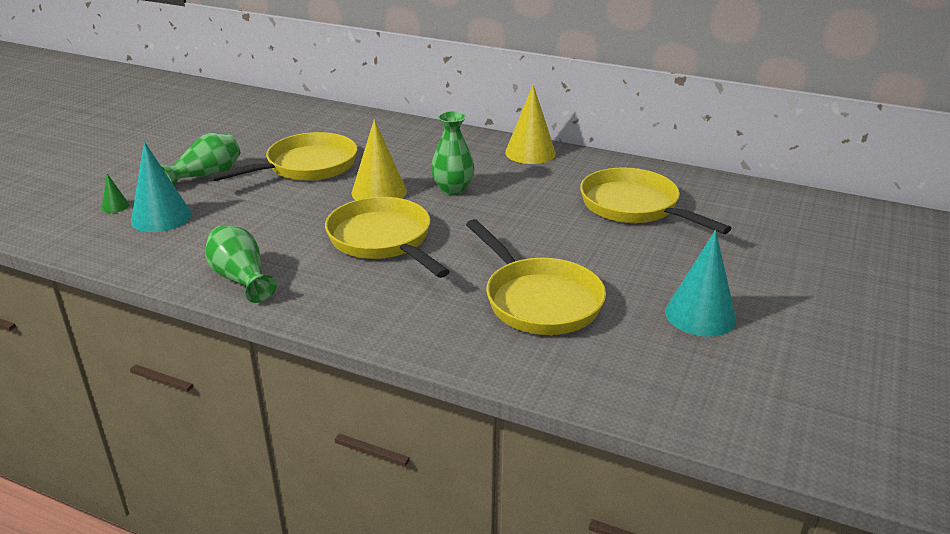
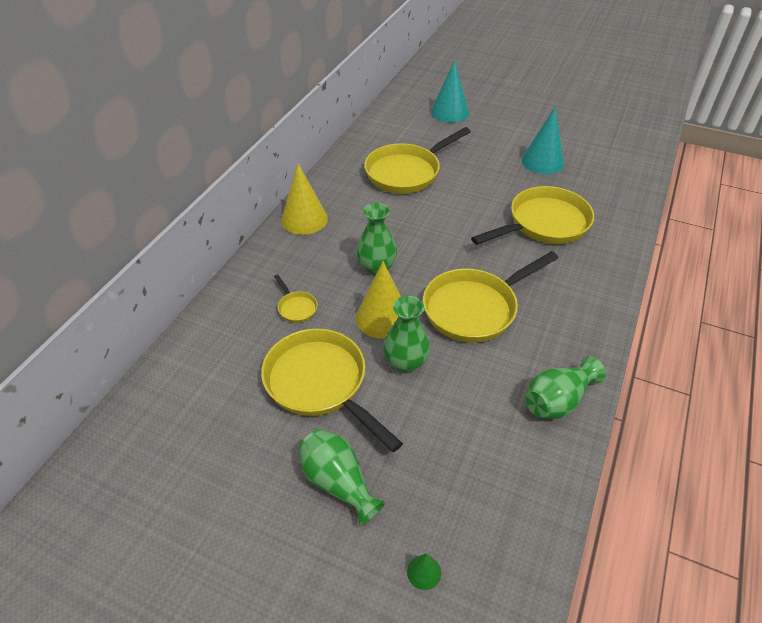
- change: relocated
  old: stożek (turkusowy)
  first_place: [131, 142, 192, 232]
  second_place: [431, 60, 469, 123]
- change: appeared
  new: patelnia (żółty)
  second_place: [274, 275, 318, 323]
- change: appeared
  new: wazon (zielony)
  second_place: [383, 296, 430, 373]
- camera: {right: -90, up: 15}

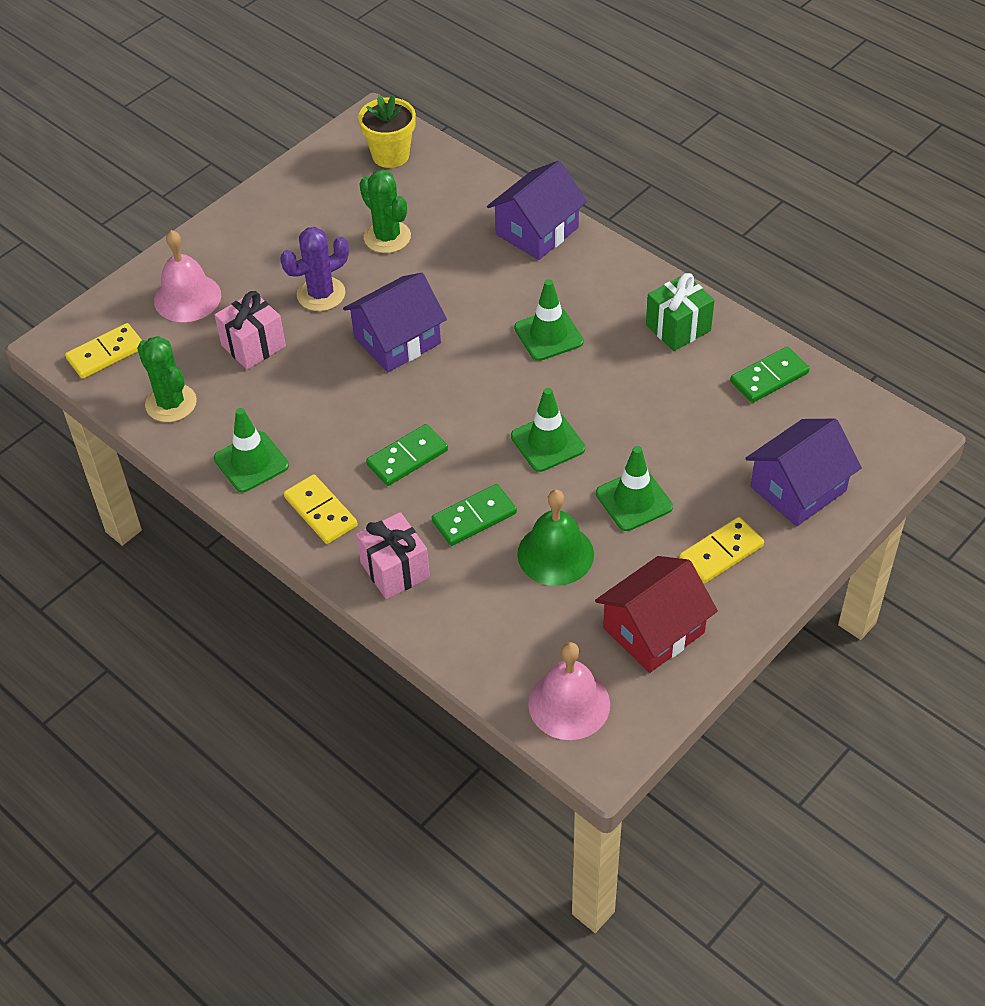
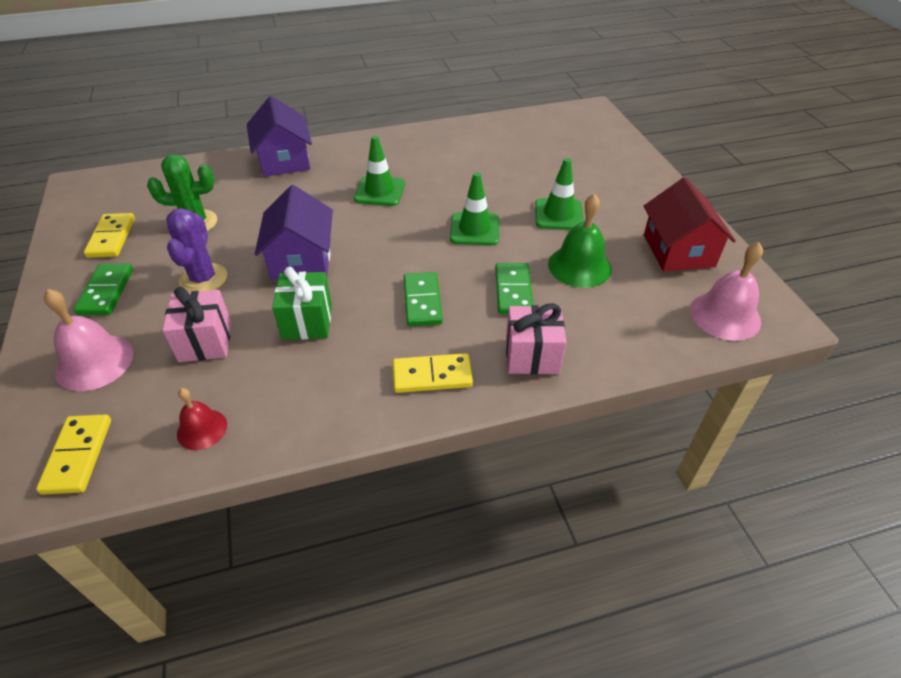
- change: missing
  old: doniczka (żółty)
  first_place: [358, 95, 416, 168]
- change: relocated
  old: prezent (zielony)
  first_place: [646, 273, 715, 351]
  second_place: [272, 267, 332, 340]
- change: exchanged
  old: kaktus (zielony)
  new: dzwonek (czerwony)
  first_place: [137, 336, 197, 422]
  second_place: [177, 388, 227, 450]
- change: relocated
  old: kostka domina (zielony)
  first_place: [730, 347, 810, 403]
  second_place: [74, 264, 133, 315]
- change: missing
  old: pachołek (zielony)
  first_place: [214, 408, 289, 492]
- change: missing
  old: domek (fioletowy)
  first_place: [745, 419, 862, 526]
- change: relocated
  old: kostka domina (żółty)
  first_place: [679, 517, 764, 584]
  second_place: [84, 213, 135, 258]
- camera: {right: -60, up: -5}

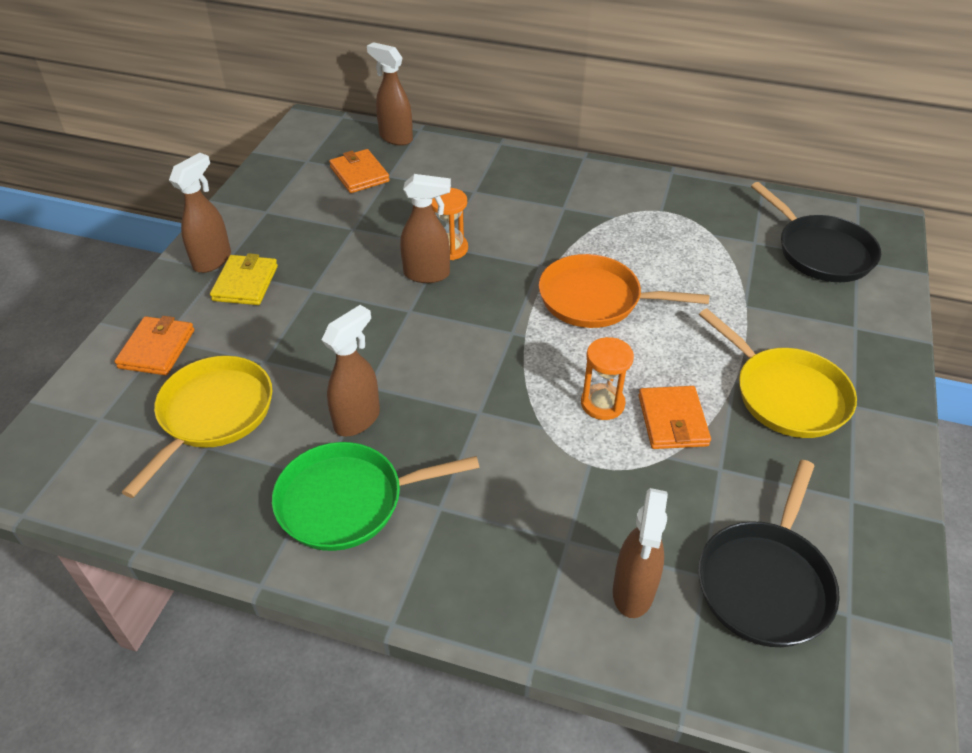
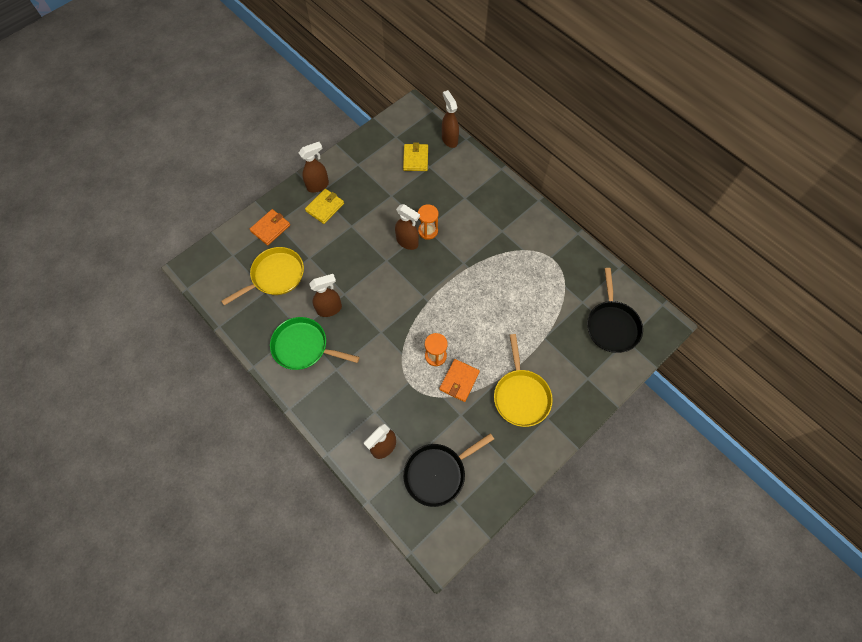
- change: colour
  old: portfel (pomarańczowy)
  new: portfel (żółty)
  first_place: [329, 149, 390, 193]
  second_place: [403, 143, 428, 171]
- change: missing
  old: patelnia (pomarańczowy)
  first_place: [539, 254, 709, 328]
- camera: {right: 30, up: 20}

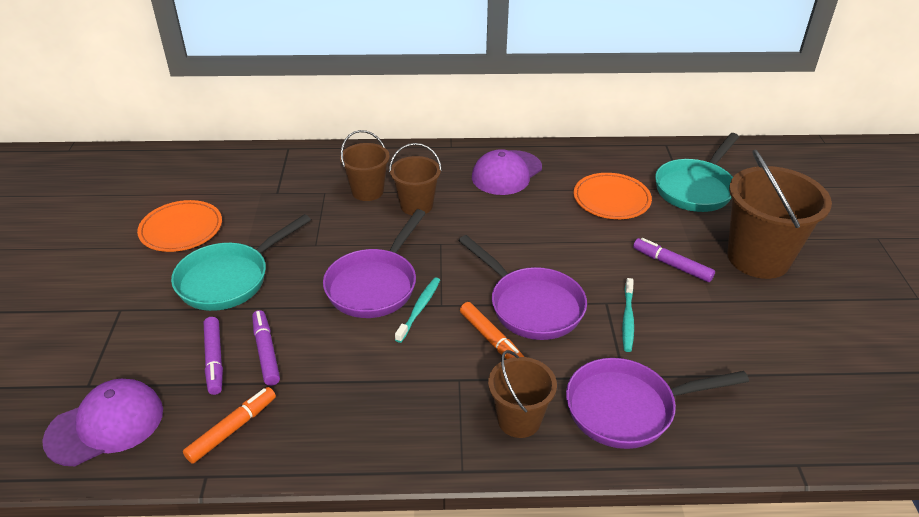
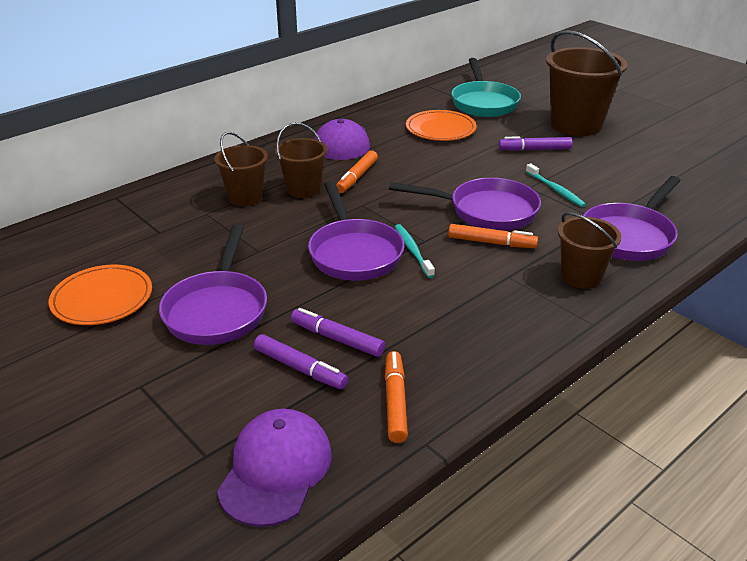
- change: colour
  old: patelnia (turkusowy)
  new: patelnia (fioletowy)
  first_place: [171, 214, 311, 311]
  second_place: [159, 224, 267, 345]
- change: appeared
  new: flamaster (pomarańczowy)
  second_place: [336, 150, 378, 193]
- camera: {right: -40, up: -5}

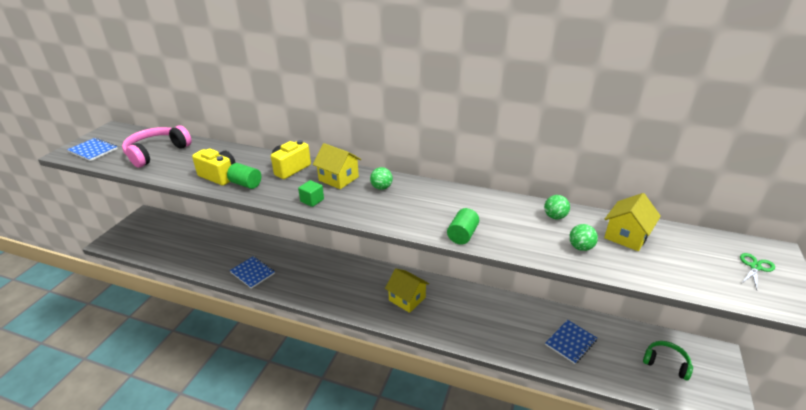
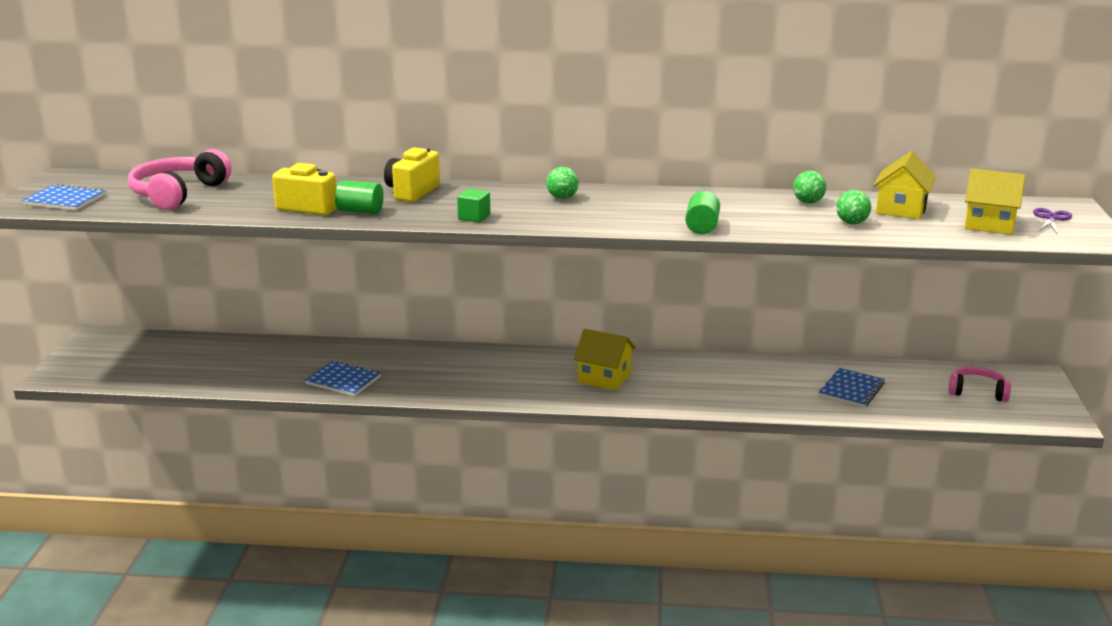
- change: relocated
  old: domek (żółty)
  first_place: [313, 143, 361, 189]
  second_place: [964, 169, 1026, 235]
- change: colour
  old: nożyczki (zielony)
  new: nożyczki (fioletowy)
  first_place: [740, 253, 775, 290]
  second_place: [1033, 208, 1072, 234]
- change: colour
  old: słuchawki (zielony)
  new: słuchawki (różowy)
  first_place: [643, 341, 693, 381]
  second_place: [948, 367, 1011, 402]
- camera: {right: -15, up: -10}

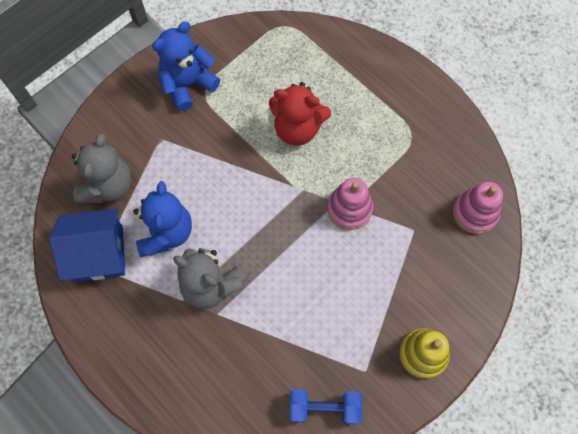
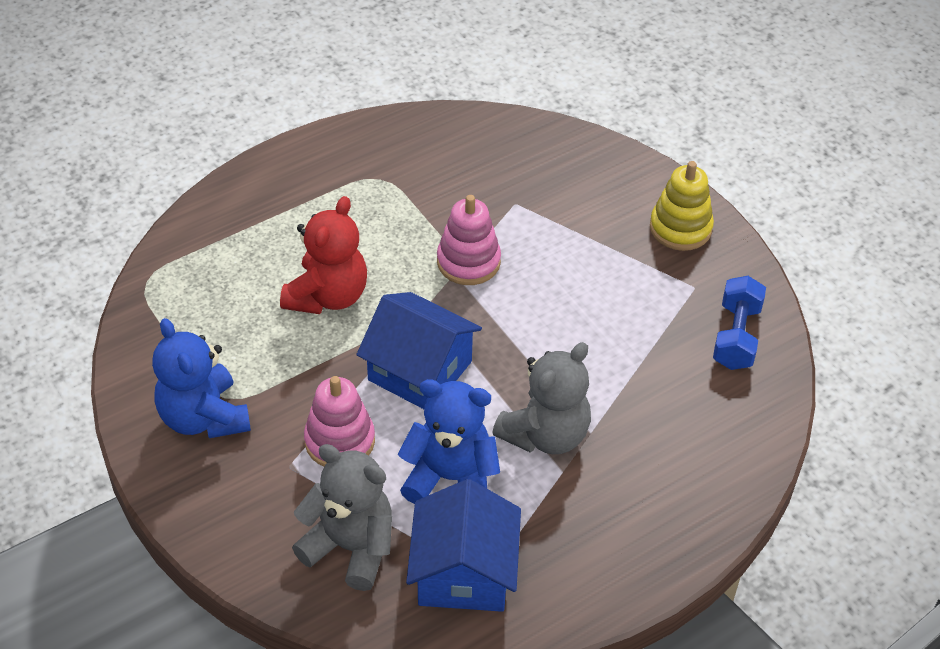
- change: relocated
  old: zabawka nakładanka (różowy)
  first_place: [453, 182, 503, 234]
  second_place: [304, 376, 375, 467]
- change: appeared
  new: domek (niebieski)
  second_place: [357, 292, 482, 409]
- camera: {right: -80, up: -20}

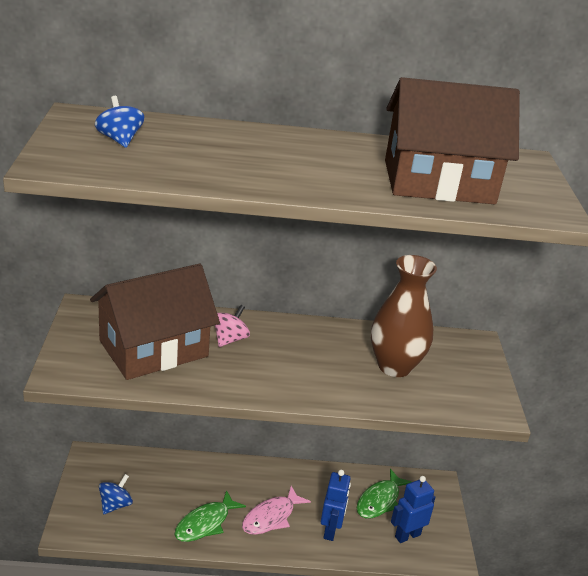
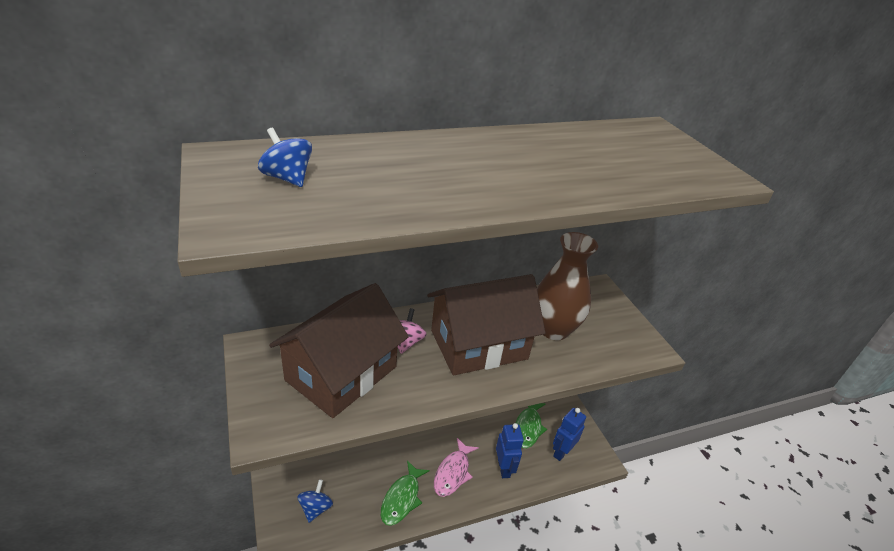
- change: relocated
  old: domek (brązowy)
  first_place: [385, 77, 520, 204]
  second_place: [427, 274, 545, 375]
- camera: {right: -20, up: 5}

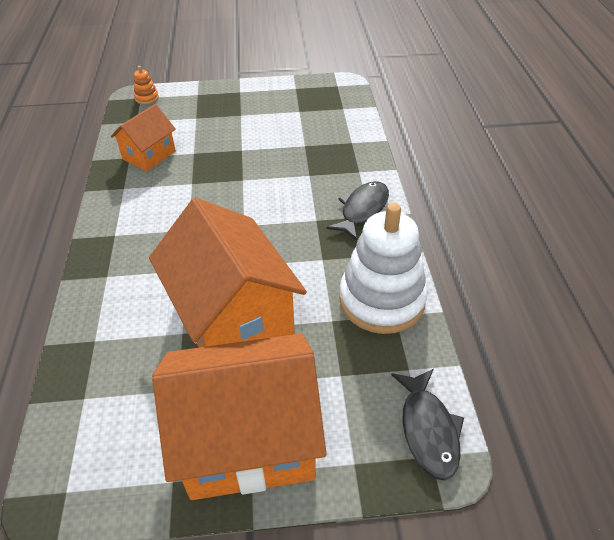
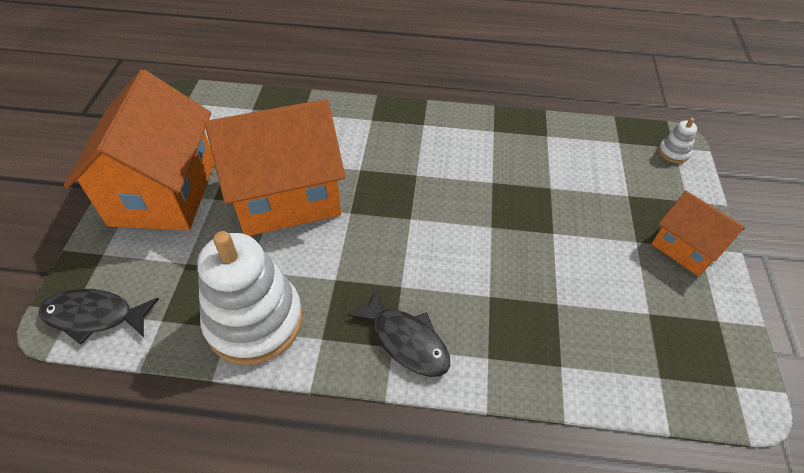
- change: colour
  old: zabawka nakładanka (pomarańczowy)
  new: zabawka nakładanka (biały)
  first_place: [134, 66, 159, 104]
  second_place: [659, 118, 697, 163]
- change: relocated
  old: domek (pomarańczowy)
  first_place: [111, 104, 176, 171]
  second_place: [652, 191, 745, 276]
- camera: {right: 100, up: 5}

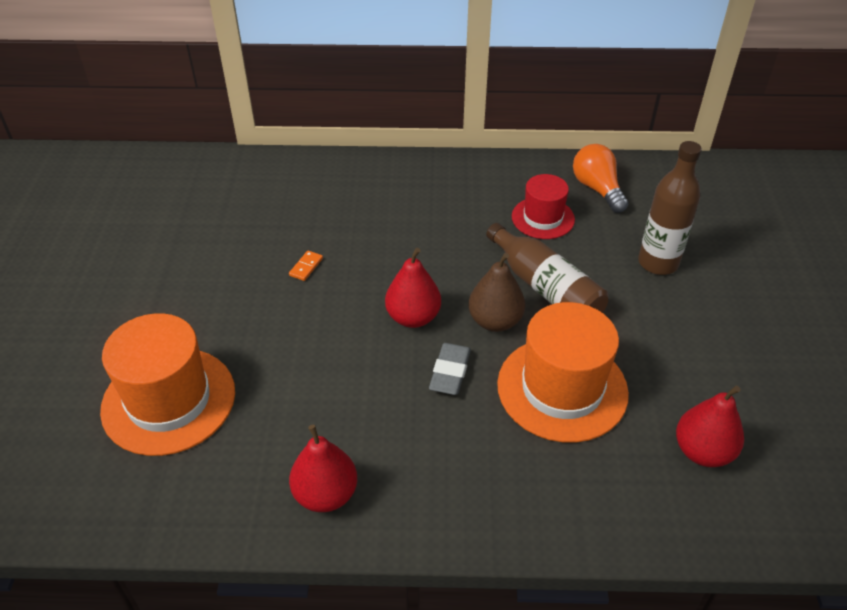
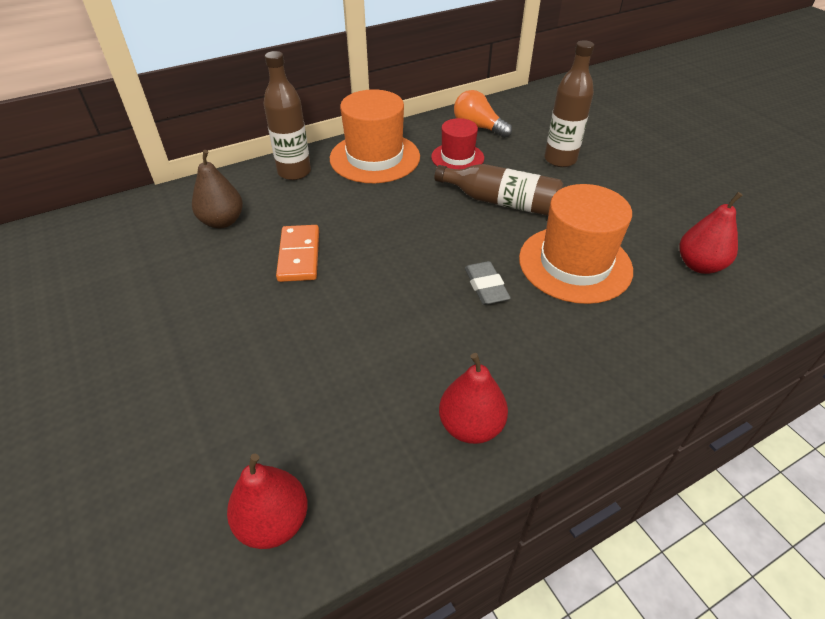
- change: relocated
  old: gruszka (czerwony)
  first_place: [385, 248, 441, 328]
  second_place: [227, 454, 308, 549]
- change: size
  old: kostka domina (pomarańczowy)
  first_place: [289, 251, 323, 281]
  second_place: [276, 225, 319, 282]
  factor: 2.12
- change: relocated
  old: gruszka (brązowy)
  first_place: [468, 253, 525, 332]
  second_place: [192, 150, 243, 228]
- change: relocated
  old: kapelusz (pomarańczowy)
  first_place: [100, 313, 235, 456]
  second_place: [330, 89, 420, 183]
- change: appeared
  new: butelka (brązowy)
  second_place: [264, 51, 311, 180]
- camera: {right: -30, up: 0}

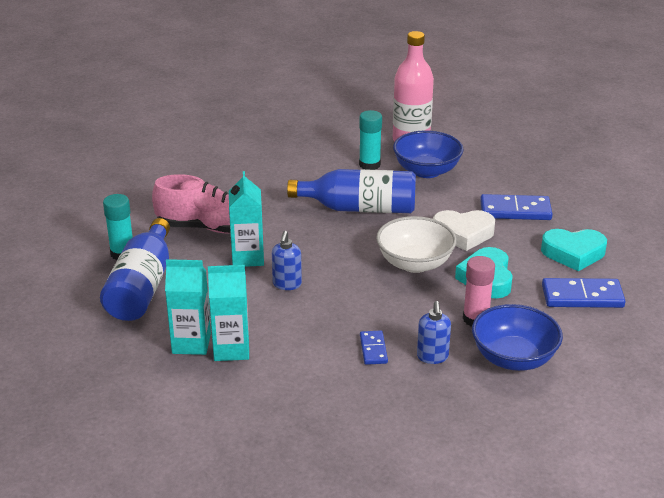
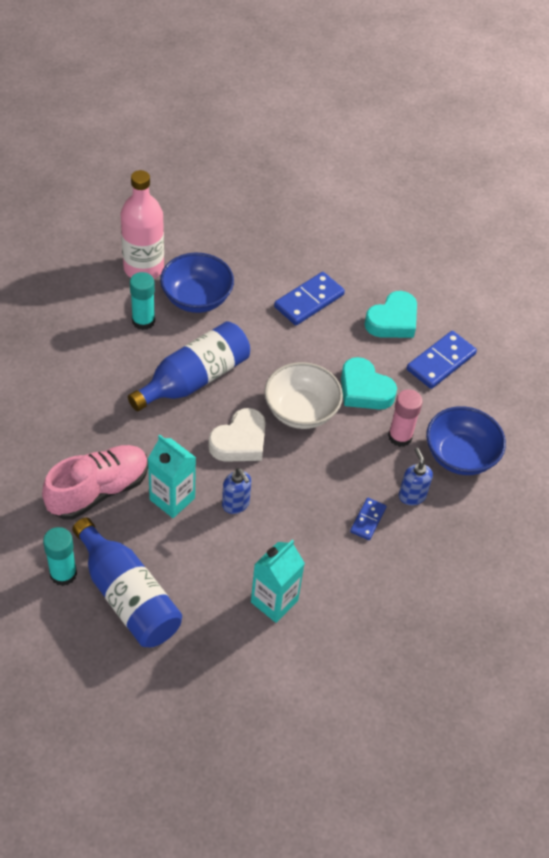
- change: relocated
  old: serce (biały)
  first_place: [433, 210, 495, 251]
  second_place: [208, 408, 266, 462]
- change: missing
  old: karton mleka (turkusowy)
  first_place: [165, 259, 211, 355]
- change: spun
  old: dozownik mydła (niebieski)
  first_place: [417, 301, 451, 364]
  second_place: [399, 448, 433, 505]
  degrees: -150
- change: spun
  old: kostka domina (niebieski)
  first_place: [360, 330, 388, 365]
  second_place: [350, 498, 386, 540]
  degrees: 75
- camera: {right: -50, up: 20}

